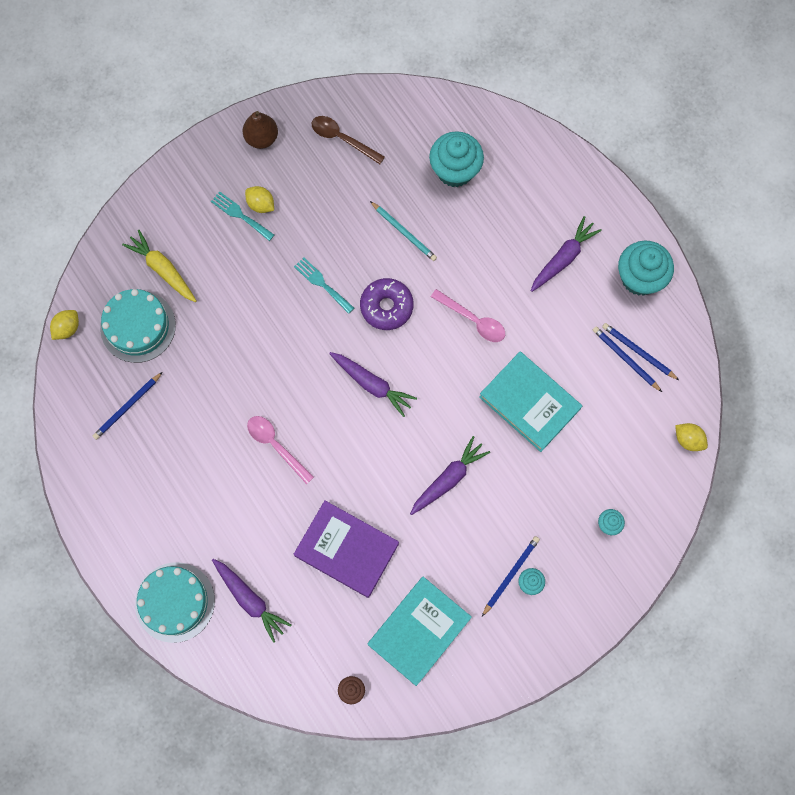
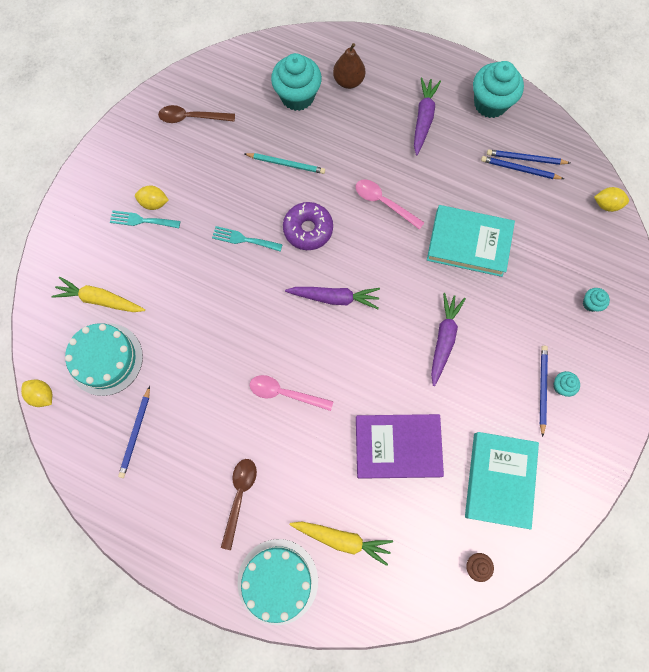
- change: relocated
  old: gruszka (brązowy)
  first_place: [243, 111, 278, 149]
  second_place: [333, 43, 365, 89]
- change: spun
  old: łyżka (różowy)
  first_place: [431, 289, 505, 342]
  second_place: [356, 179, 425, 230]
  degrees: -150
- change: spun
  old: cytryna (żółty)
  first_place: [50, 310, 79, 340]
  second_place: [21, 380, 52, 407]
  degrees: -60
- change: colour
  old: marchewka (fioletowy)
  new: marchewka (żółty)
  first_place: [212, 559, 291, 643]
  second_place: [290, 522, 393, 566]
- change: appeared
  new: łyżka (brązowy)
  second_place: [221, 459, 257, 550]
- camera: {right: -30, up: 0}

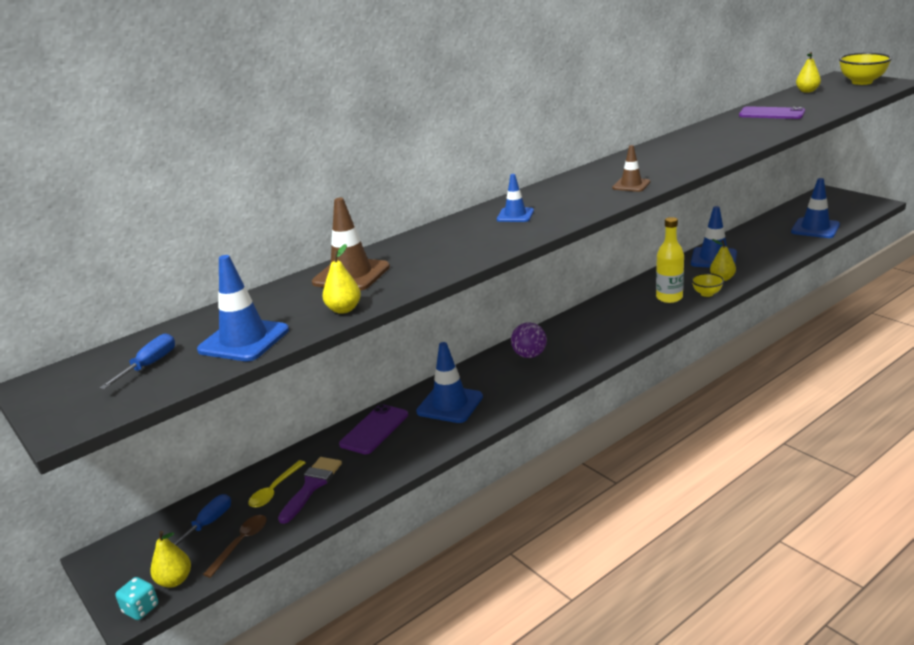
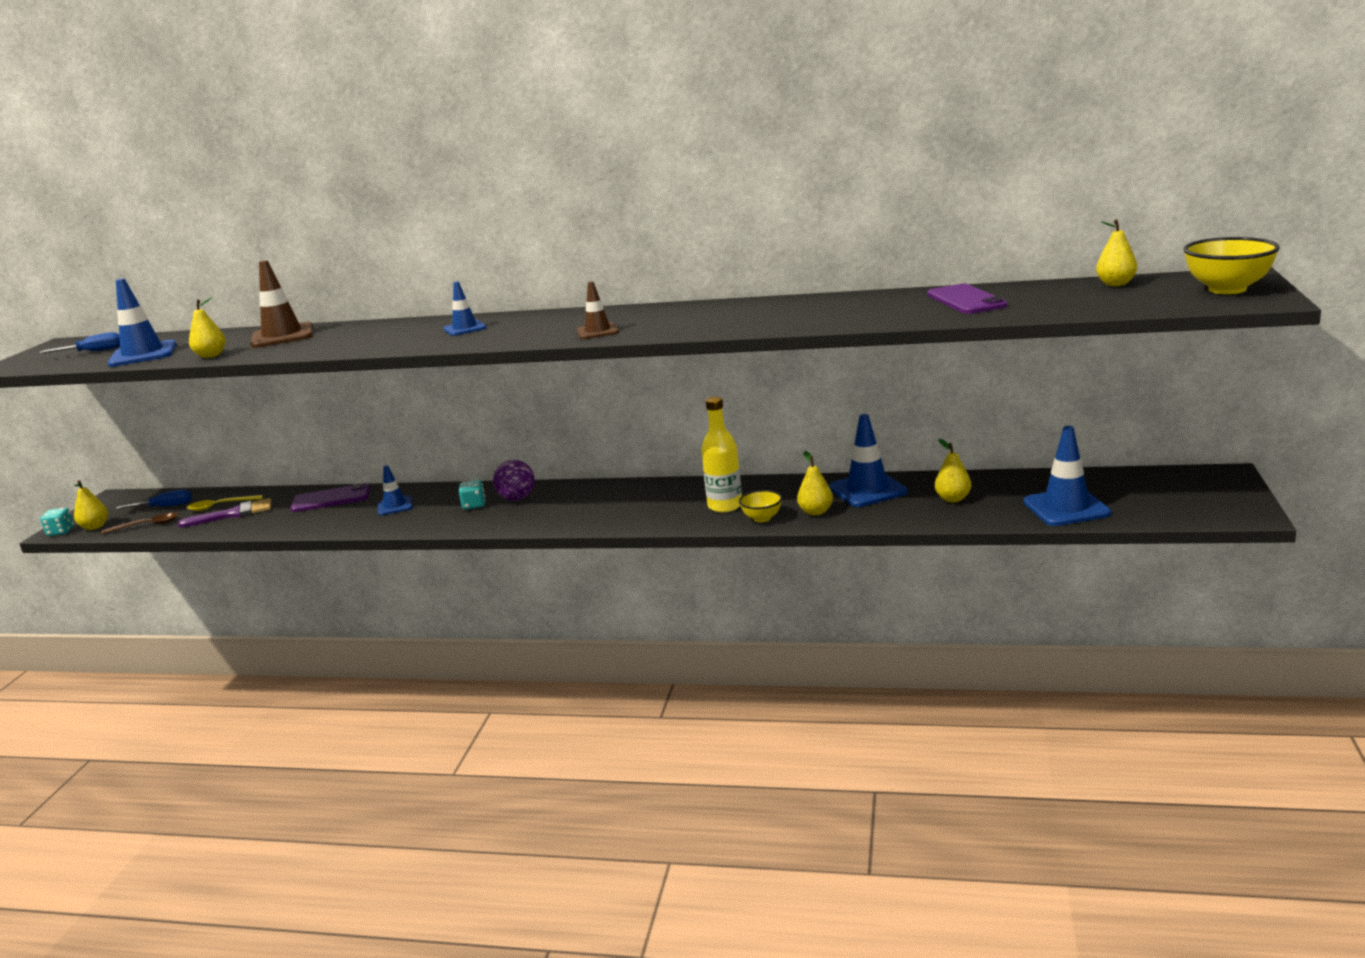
- change: size
  old: pachołek (niebieski)
  first_place: [416, 342, 483, 423]
  second_place: [377, 465, 413, 515]
  factor: 0.6
- change: appeared
  new: gruszka (żółty)
  second_place: [935, 439, 972, 502]
- change: appeared
  new: kostka do gry (turkusowy)
  second_place: [459, 480, 485, 510]
- camera: {right: 50, up: -5}

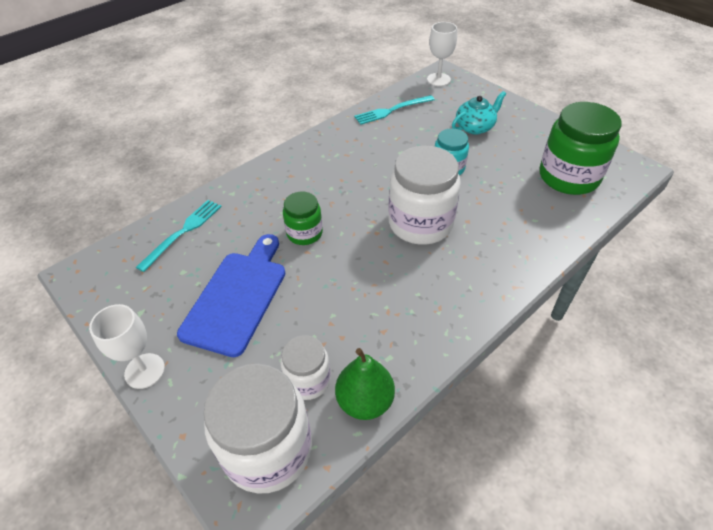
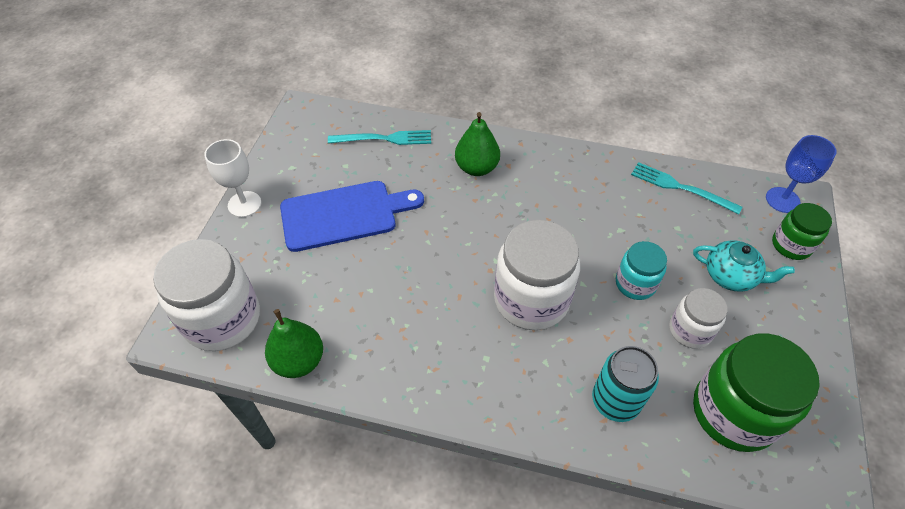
- change: colour
  old: kielich (biały)
  new: kielich (niebieski)
  first_place: [427, 22, 457, 86]
  second_place: [766, 135, 836, 213]
- change: relocated
  old: słoik (zielony)
  first_place: [283, 192, 323, 245]
  second_place: [772, 203, 832, 260]
- change: relocated
  old: słoik (biały)
  first_place: [280, 335, 331, 400]
  second_place: [669, 288, 728, 349]
- change: appeared
  new: gruszka (zielony)
  second_place: [455, 112, 500, 176]
- change: appeared
  new: puszka (turkusowy)
  second_place: [592, 346, 659, 422]
- camera: {right: 55, up: 5}

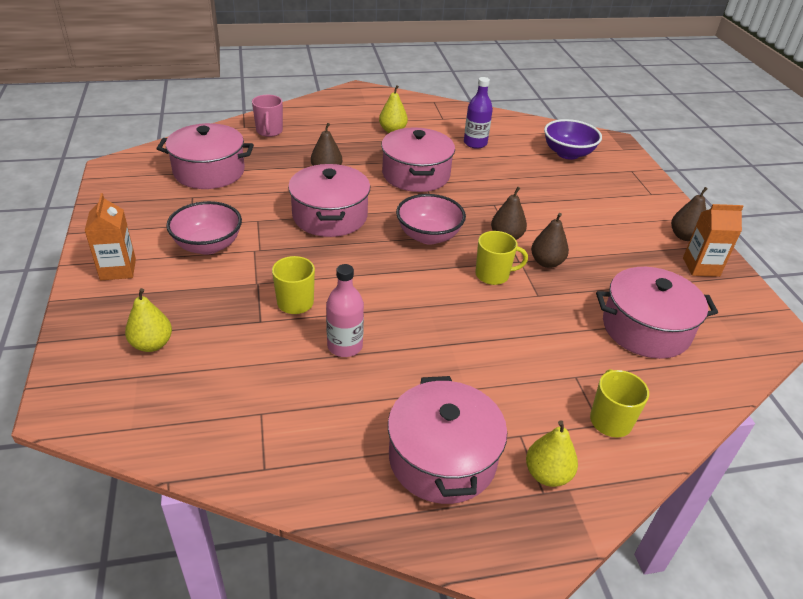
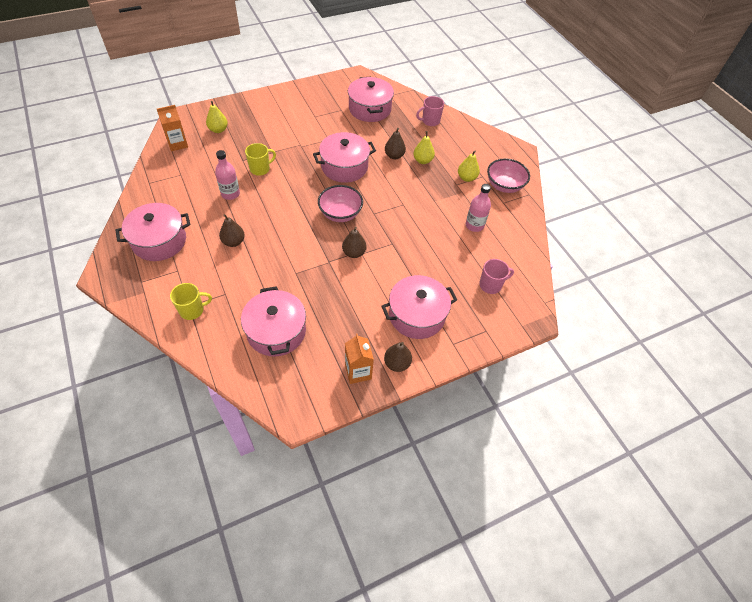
- change: colour
  old: butelka (fioletowy)
  new: butelka (różowy)
  first_place: [464, 77, 493, 149]
  second_place: [466, 184, 491, 232]
- change: exchanged
  old: miska (fioletowy)
  new: kubek (różowy)
  first_place: [544, 119, 602, 160]
  second_place: [479, 259, 514, 294]
- change: relocated
  old: garnek (różowy)
  first_place: [381, 127, 455, 192]
  second_place: [381, 275, 457, 339]
- change: relocated
  old: karton mleka (pomarańczowy)
  first_place: [84, 193, 136, 280]
  second_place: [157, 105, 188, 151]
- change: relocated
  old: miska (różowy)
  first_place: [166, 201, 242, 255]
  second_place: [487, 158, 530, 193]
- change: relocated
  old: gruszka (brązowy)
  first_place: [531, 213, 569, 268]
  second_place: [219, 214, 245, 247]
- change: missing
  old: kubek (żółty)
  first_place: [475, 231, 528, 285]
- change: relocated
  old: gruszka (żółty)
  first_place: [526, 420, 578, 487]
  second_place: [413, 131, 435, 164]
- camera: {right: 75, up: 15}

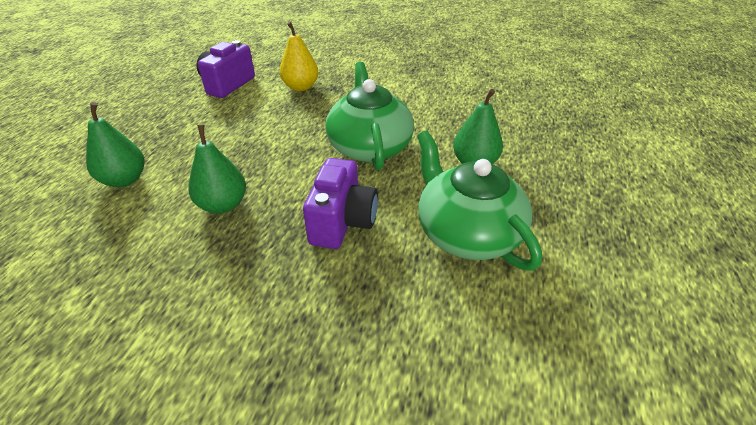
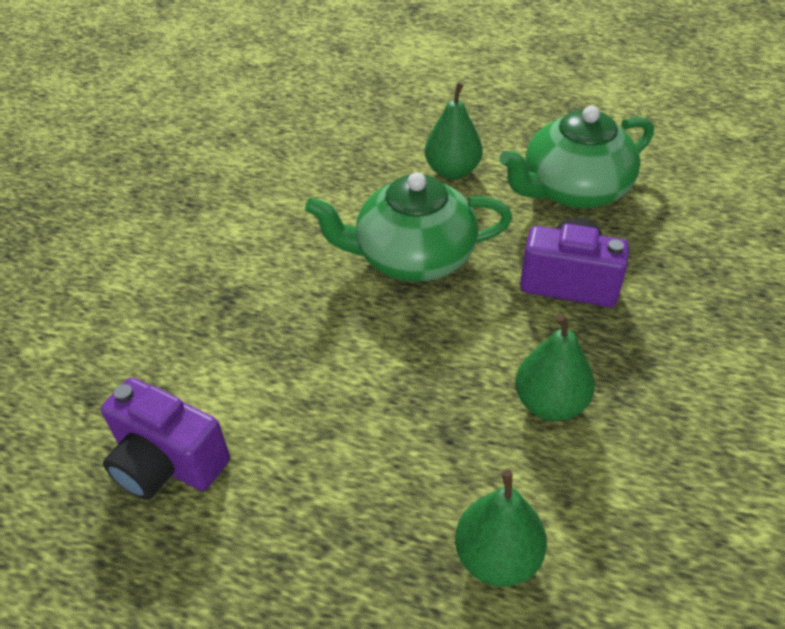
- change: missing
  old: gruszka (żółty)
  first_place: [280, 22, 318, 91]
- camera: {right: -85, up: 5}

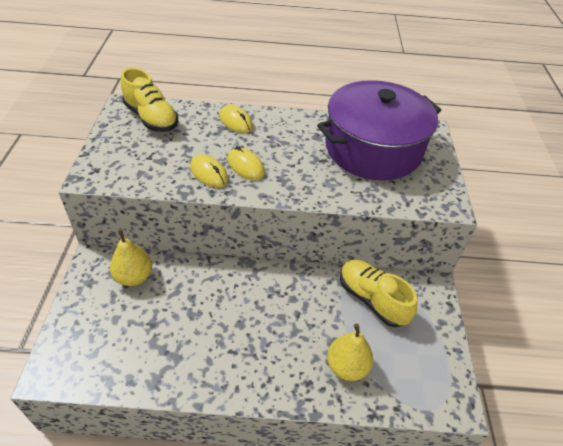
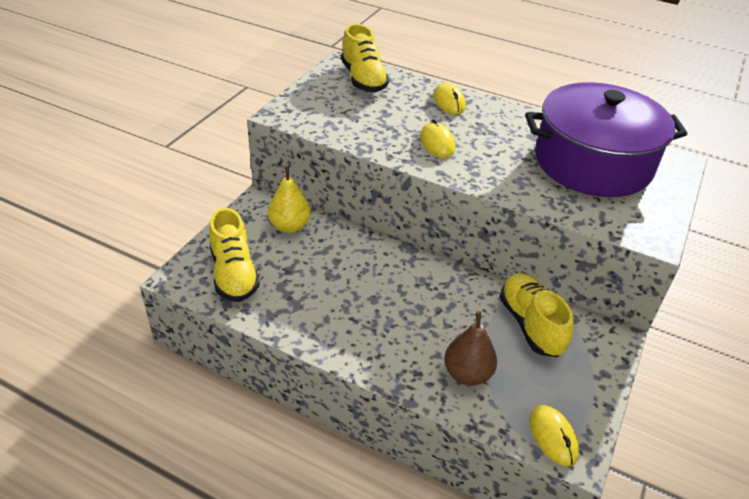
- change: relocated
  old: myszka (żółty)
  first_place: [190, 154, 228, 188]
  second_place: [529, 405, 579, 466]
- change: colour
  old: gruszka (żółty)
  new: gruszka (brązowy)
  first_place: [327, 324, 373, 381]
  second_place: [444, 311, 497, 386]
- change: appeared
  new: but (żółty)
  second_place: [209, 208, 260, 302]
- camera: {right: 25, up: -5}

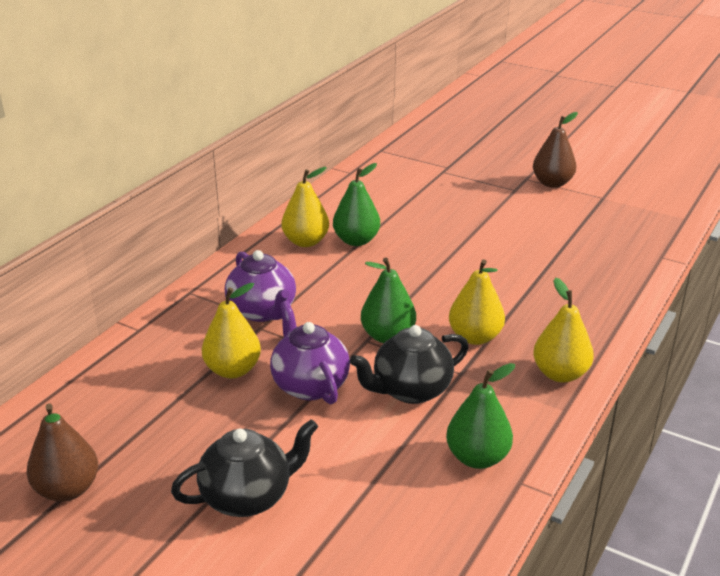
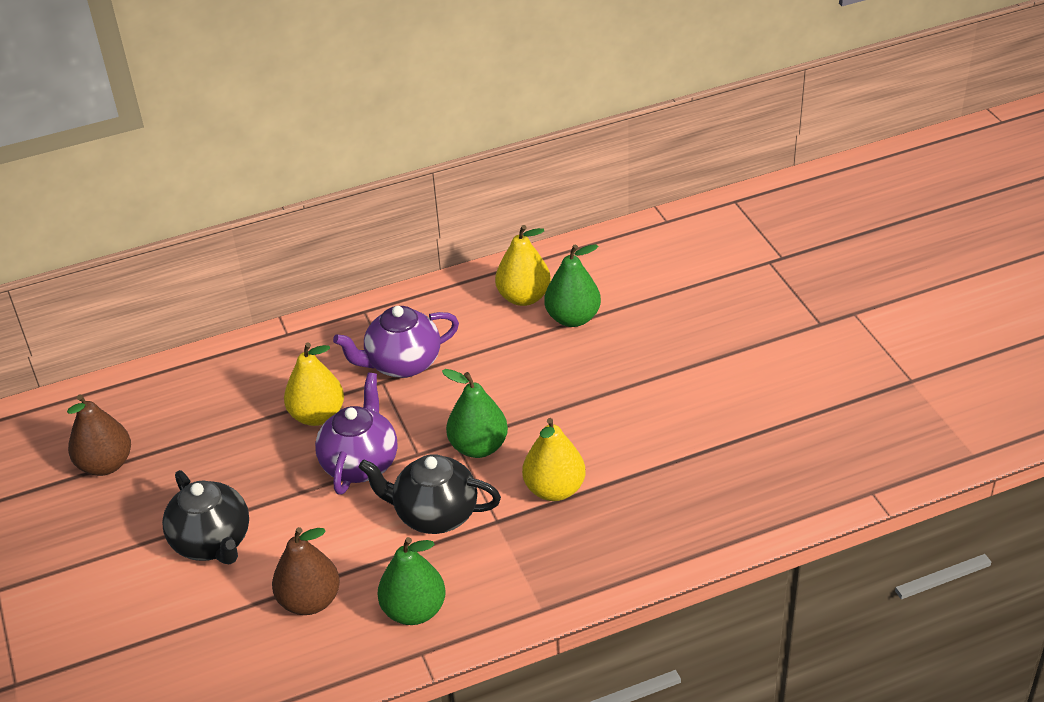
- change: relocated
  old: gruszka (brązowy)
  first_place: [533, 112, 578, 188]
  second_place: [272, 527, 340, 615]
- change: spun
  old: imbryk (fioletowy)
  first_place: [225, 250, 296, 322]
  second_place: [333, 306, 459, 378]
  degrees: 60
- change: missing
  old: gruszka (żółty)
  first_place: [533, 278, 594, 383]
- change: spun
  old: imbryk (czarny)
  first_place: [171, 419, 318, 517]
  second_place: [162, 470, 249, 564]
  degrees: 45
- camera: {right: 40, up: 10}

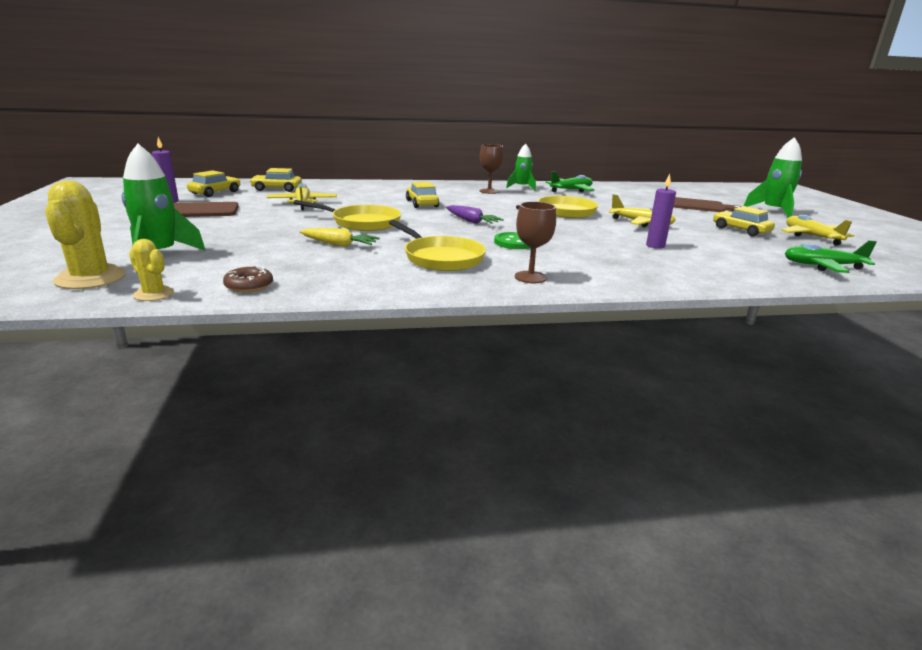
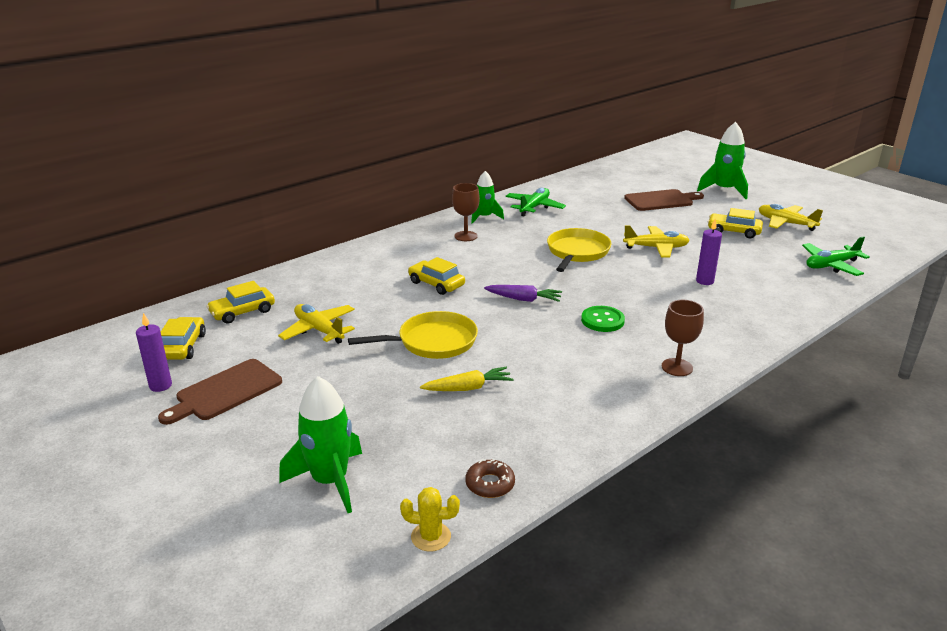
- change: missing
  old: kaktus (żółty)
  first_place: [45, 181, 126, 289]
- change: missing
  old: patelnia (żółty)
  first_place: [389, 220, 486, 271]
- camera: {right: -30, up: 5}

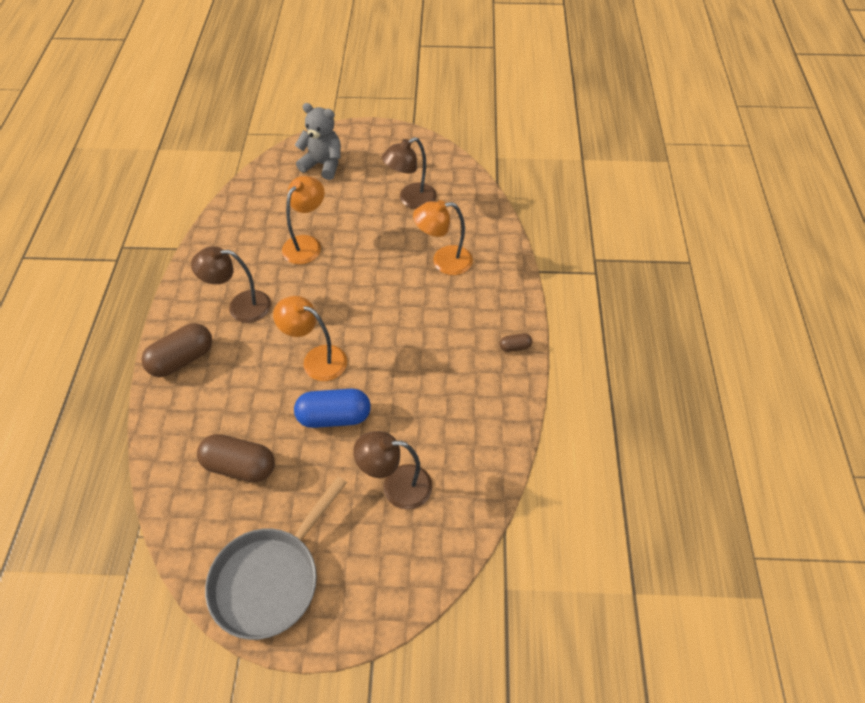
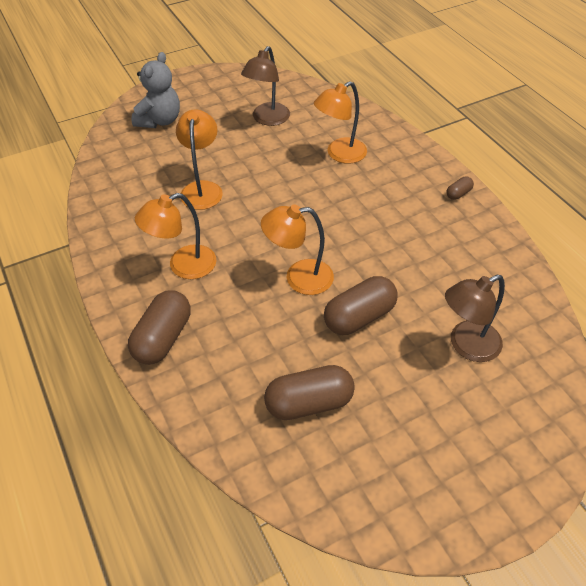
- change: spun
  old: miś (szary)
  first_place: [295, 103, 341, 180]
  second_place: [131, 52, 180, 128]
  degrees: 120
- change: colour
  old: lampka (brązowy)
  new: lampka (pomarańczowy)
  first_place: [191, 246, 271, 323]
  second_place: [135, 193, 216, 279]
- change: colour
  old: kapsułka (niebieski)
  new: kapsułka (brązowy)
  first_place: [294, 389, 371, 428]
  second_place: [324, 276, 398, 335]
- change: missing
  old: patelnia (szary)
  first_place: [205, 476, 347, 640]
- camera: {right: -30, up: -5}

